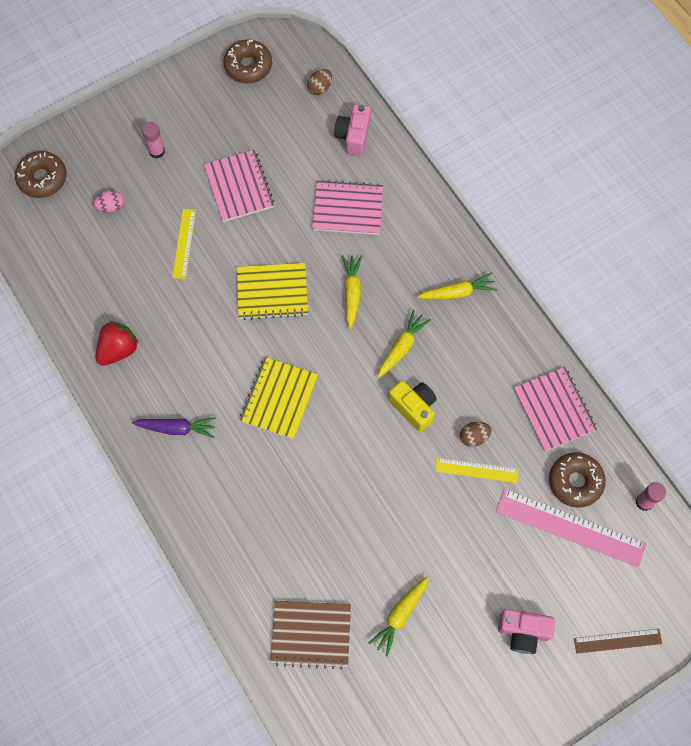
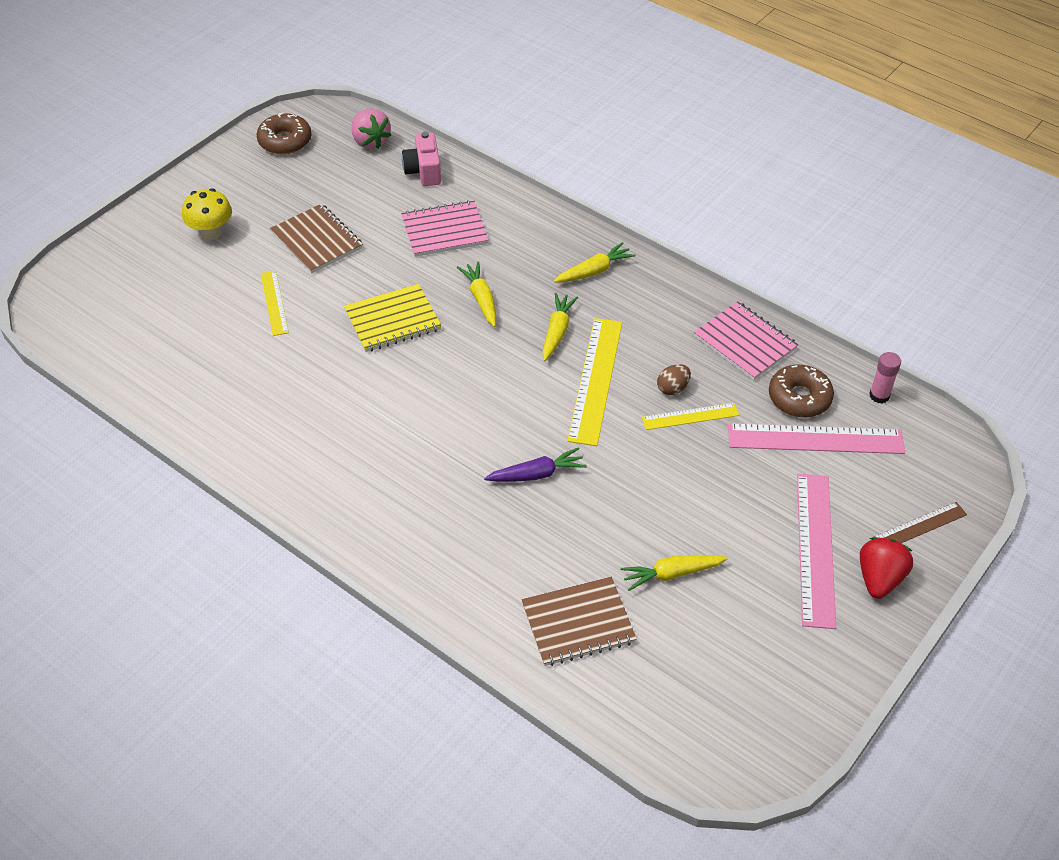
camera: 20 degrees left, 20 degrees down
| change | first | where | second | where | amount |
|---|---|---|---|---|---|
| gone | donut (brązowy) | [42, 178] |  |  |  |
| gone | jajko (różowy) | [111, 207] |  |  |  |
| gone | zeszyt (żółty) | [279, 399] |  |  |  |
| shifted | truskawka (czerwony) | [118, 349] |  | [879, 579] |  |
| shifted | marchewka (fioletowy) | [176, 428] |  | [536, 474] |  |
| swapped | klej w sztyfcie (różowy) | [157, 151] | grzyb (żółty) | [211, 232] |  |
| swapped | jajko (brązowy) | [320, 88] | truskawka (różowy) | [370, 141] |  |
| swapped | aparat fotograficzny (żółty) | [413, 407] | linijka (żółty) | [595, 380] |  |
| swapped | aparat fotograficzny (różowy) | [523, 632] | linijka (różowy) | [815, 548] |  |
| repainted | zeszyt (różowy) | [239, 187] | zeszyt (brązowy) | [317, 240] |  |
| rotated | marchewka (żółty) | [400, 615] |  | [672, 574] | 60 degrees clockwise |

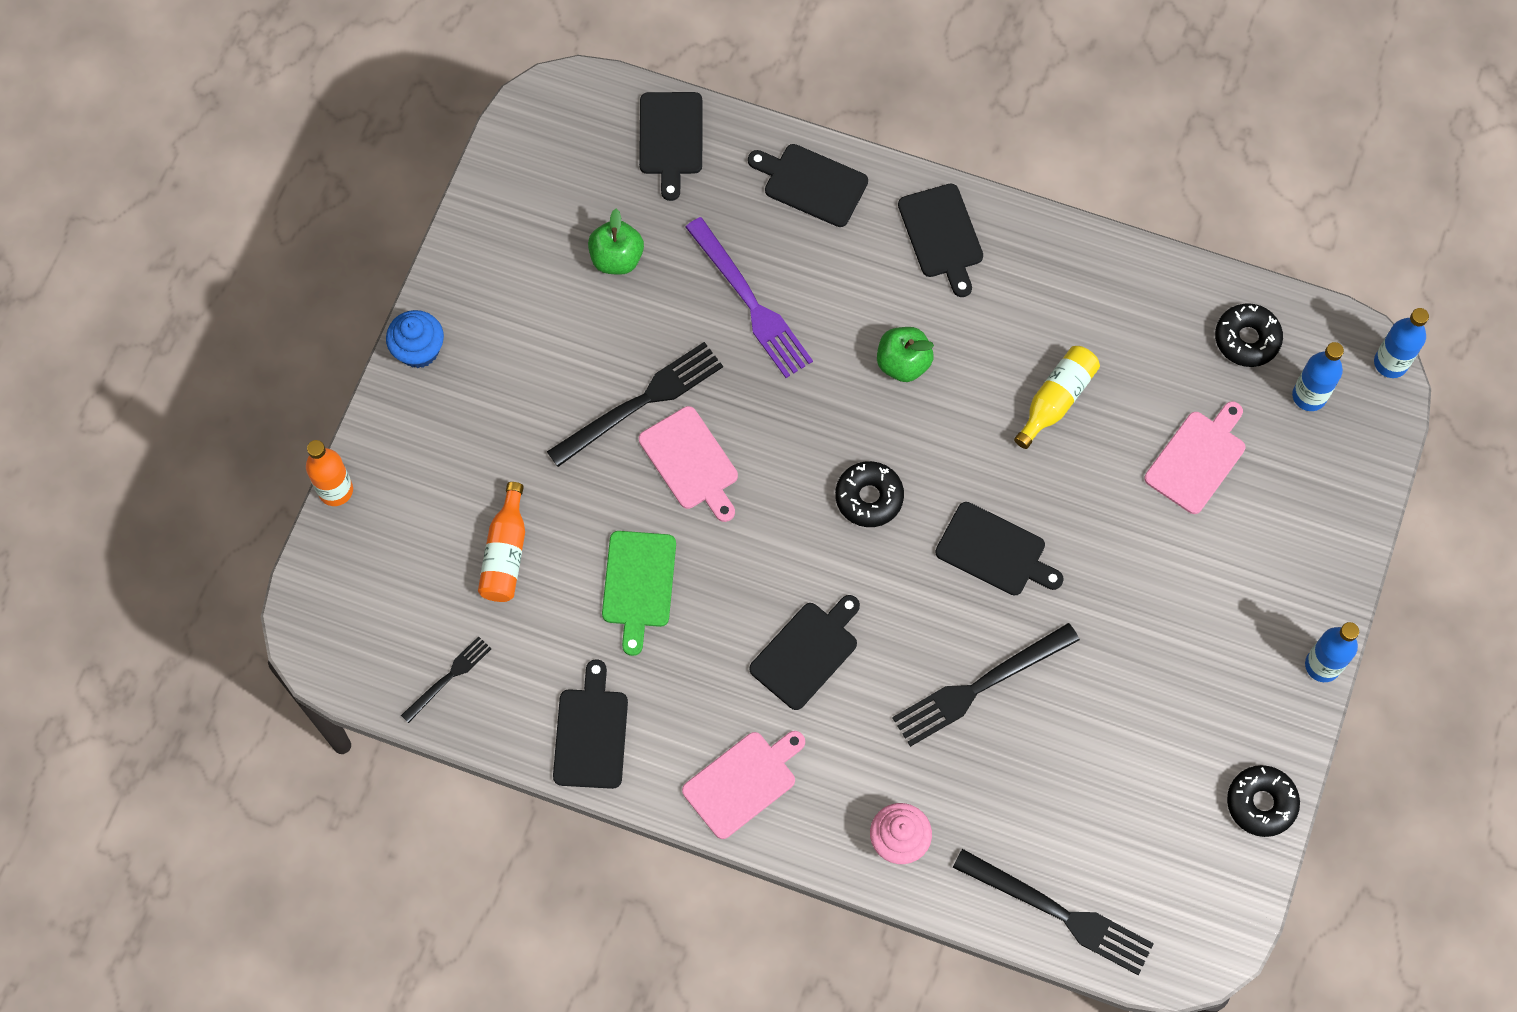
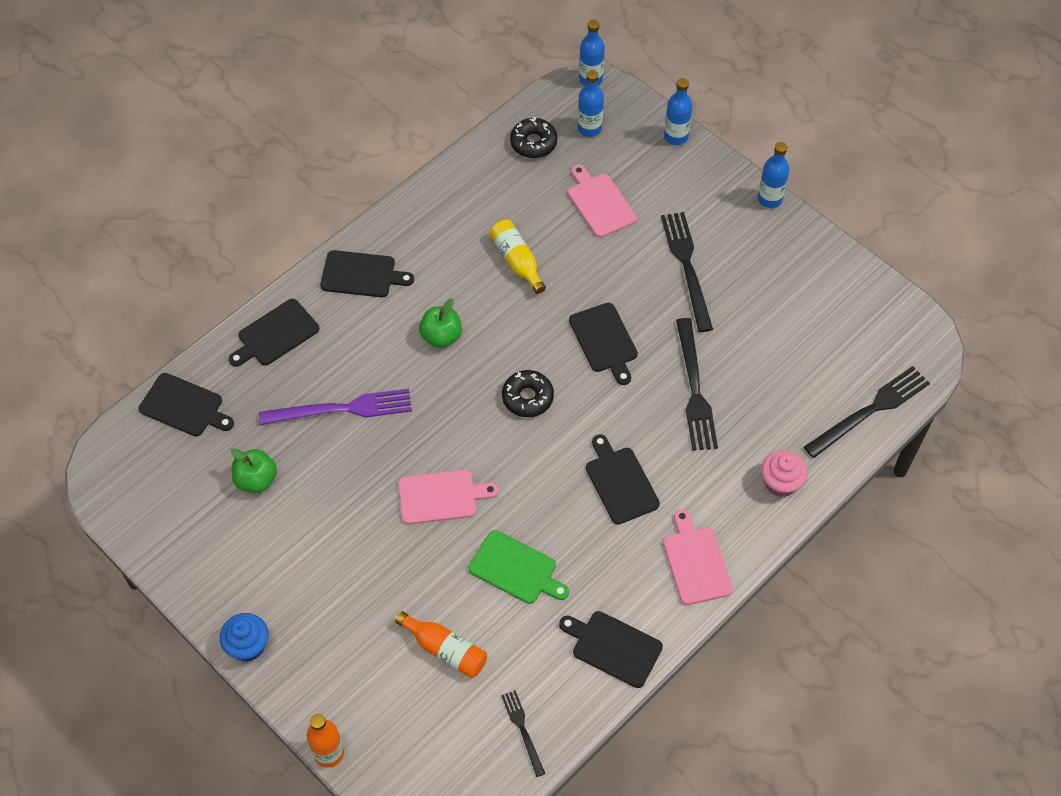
camera: 65 degrees left, 10 degrees down
| change | first | where | second | where | amount |
|---|---|---|---|---|---|
| gone | donut (czarny) | [1261, 803] |  |  |  |
| new |  |  | butelka (niebieski) | [676, 136] |  |
| shifted | widelec (czarny) | [641, 402] |  | [687, 267] |  |
| rotated | deska do krojenia (czarny) | [995, 551] |  | [604, 340] | 105 degrees clockwise |

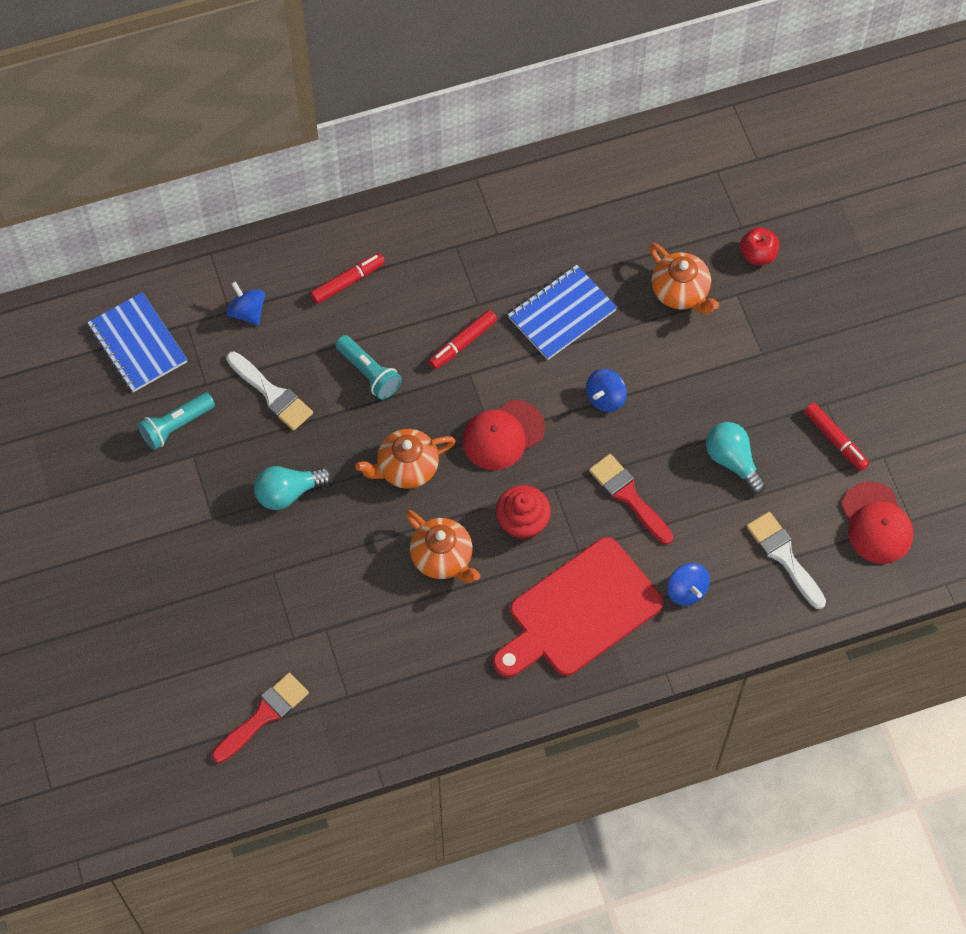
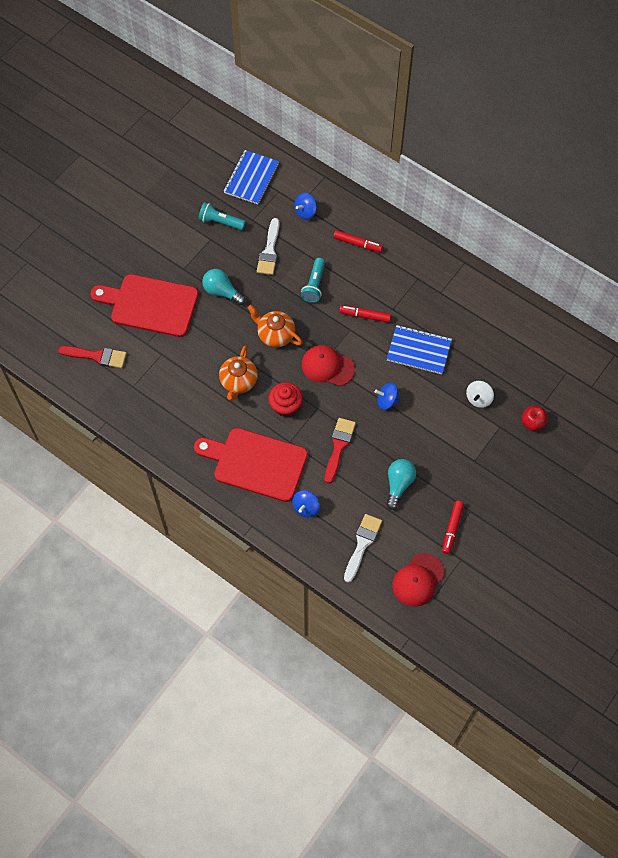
camera: 55 degrees right, 0 degrees up
| change | first | where | second | where | amount |
|---|---|---|---|---|---|
| new |  |  | deska do krojenia (czerwony) | [150, 305] |  |
| swapped | imbryk (pomarańczowy) | [681, 292] | bączek (biały) | [478, 399] |  |
| rotated | bączek (niebieski) | [247, 312] |  | [305, 212] | 150 degrees counterclockwise |

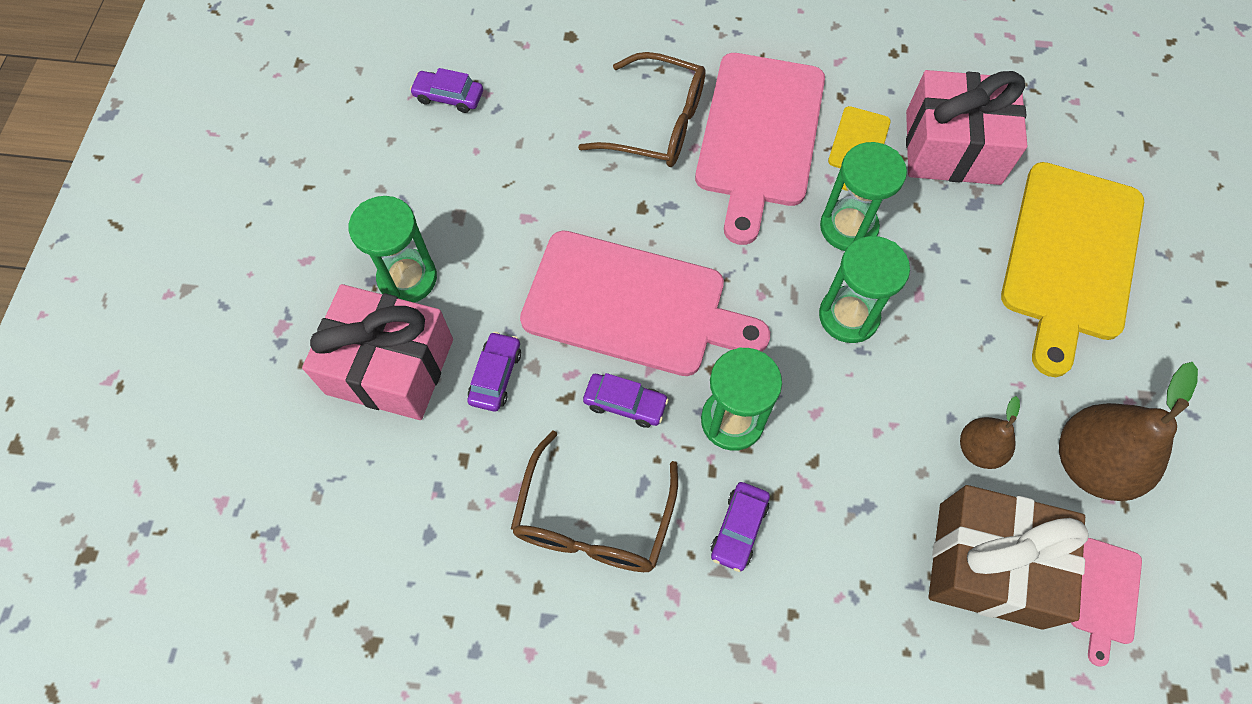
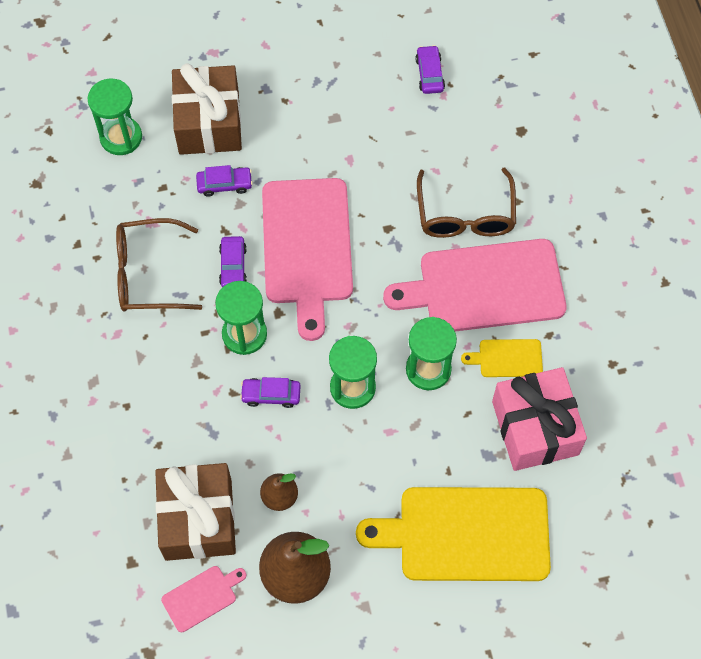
camera: 70 degrees right, 0 degrees up
| change | first | where | second | where | amount |
|---|---|---|---|---|---|
| shifted | klepsydra (zielony) | [407, 278] |  | [121, 137] |  |
| shifted | samochód (fioletowy) | [739, 528] |  | [271, 395] |  |
| repainted | prezent (różowy) | [390, 366] | prezent (brązowy) | [209, 123] |  |
| rotated | deska do krojenia (różowy) | [1104, 595] |  | [202, 597] | 150 degrees clockwise |

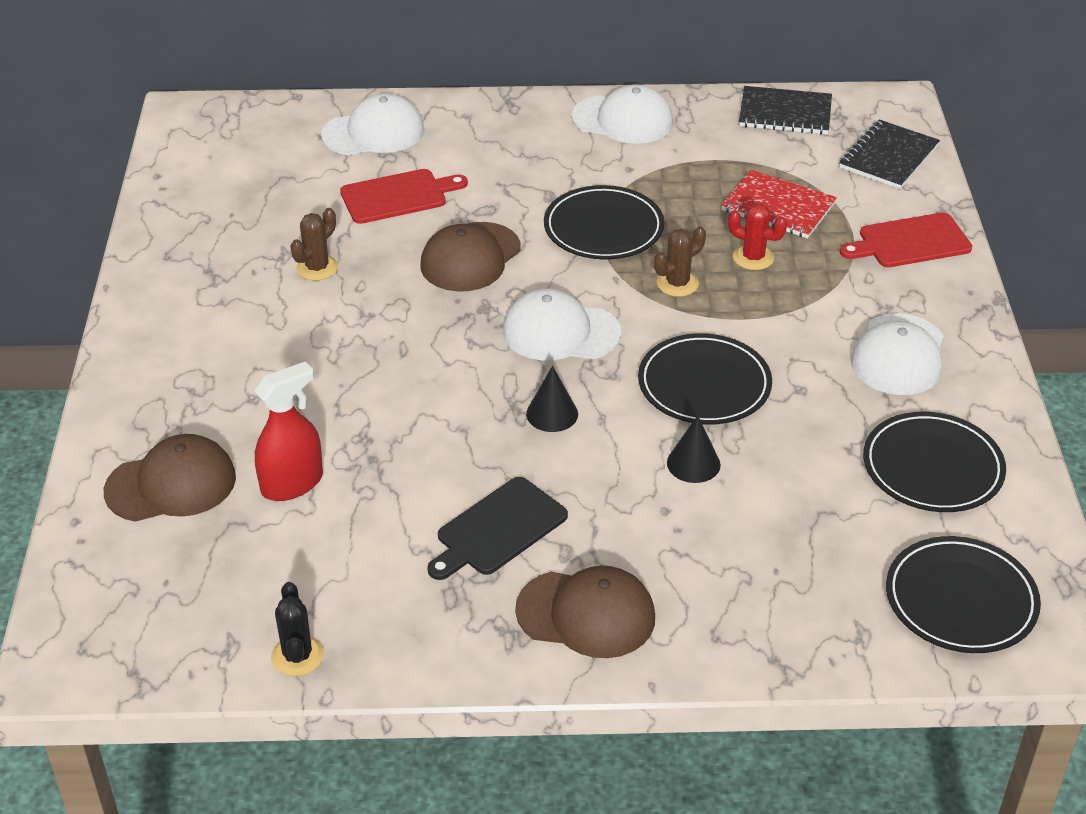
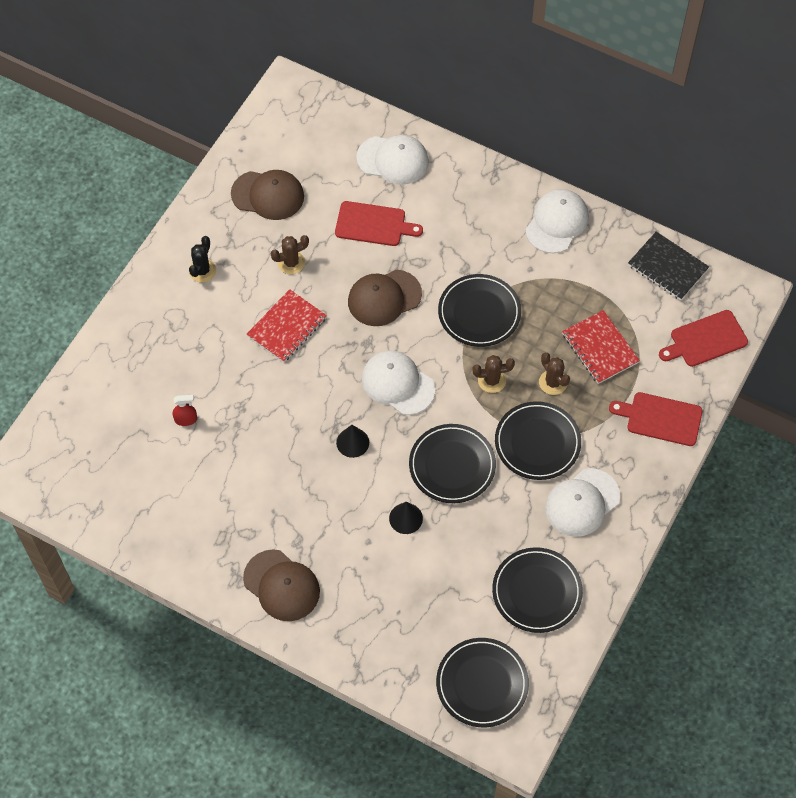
camera: 30 degrees right, 20 degrees up
| change | first | where | second | where | amount |
|---|---|---|---|---|---|
| gone | deska do krojenia (czarny) | [498, 529] |  |  |  |
| new |  |  | zeszyt (czerwony) | [287, 327] |  |
| new |  |  | talerz (czarny) | [537, 442] |  |
| shifted | czapka (brązowy) | [171, 484] |  | [268, 195] |  |
| shifted | kaktus (czarny) | [297, 656] |  | [202, 270] |  |
| swapped | zeszyt (czarny) | [889, 157] | deska do krojenia (czerwony) | [705, 340] |  |
| repainted | kaktus (czerwony) | [753, 257] | kaktus (brązowy) | [553, 382] |  |
| rotated | czapka (biały) | [623, 120] |  | [557, 222] | 105 degrees counterclockwise |
| scaled | spryskiwacz (czerwony) | [292, 483] |  | [186, 419] | x0.56 |

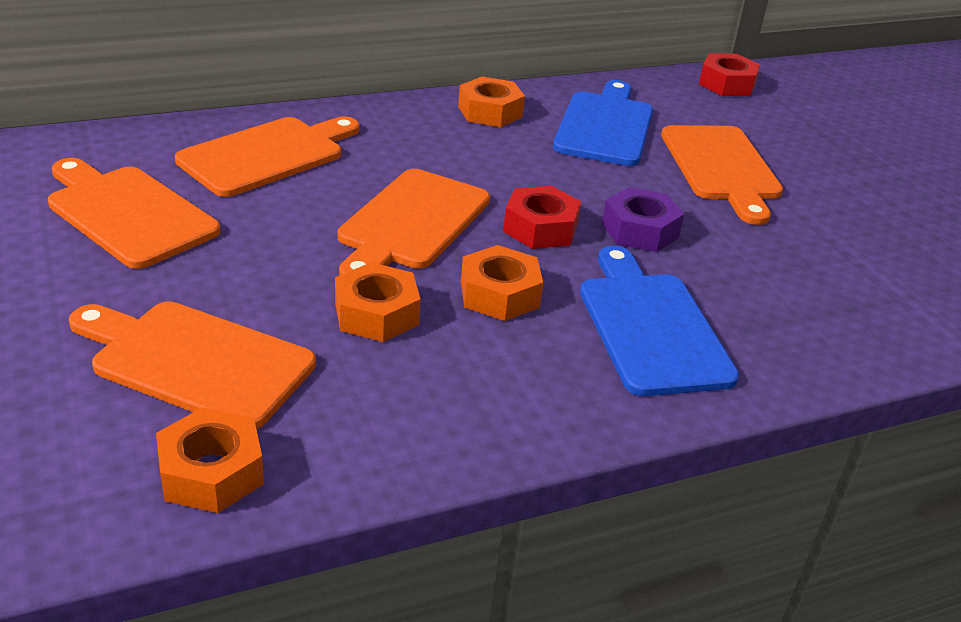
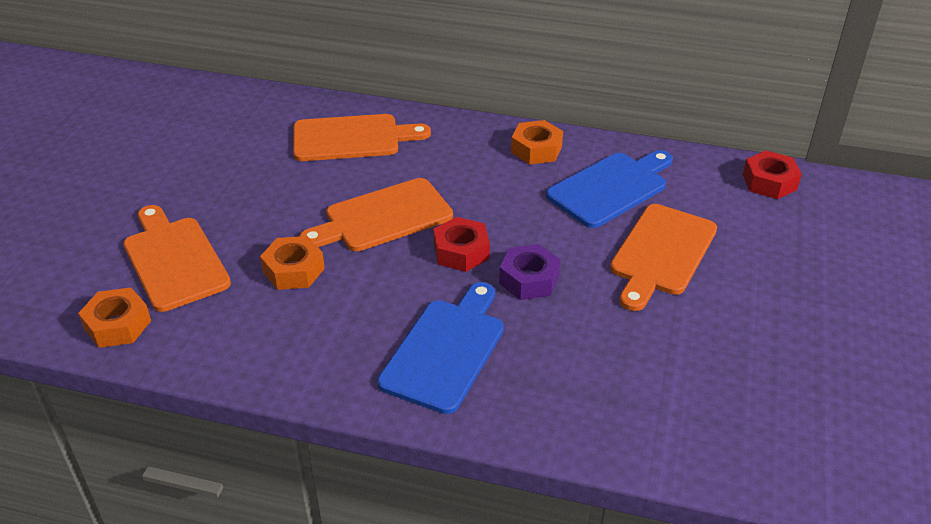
camera: 40 degrees right, 5 degrees up
| change | first | where | second | where | amount |
|---|---|---|---|---|---|
| gone | deska do krojenia (pomarańczowy) | [128, 214] |  |  |  |
| gone | nakrętka (pomarańczowy) | [499, 294] |  |  |  |

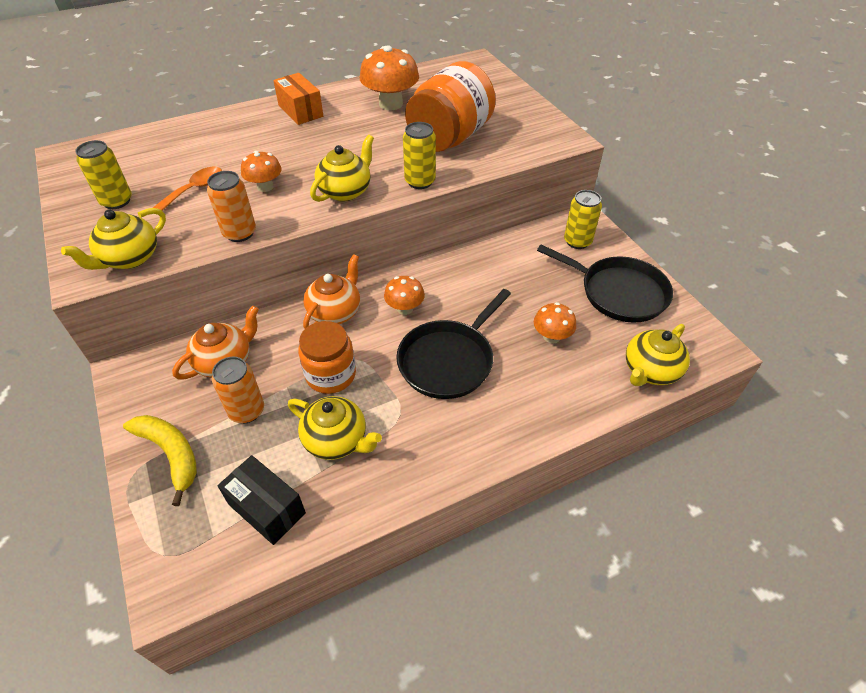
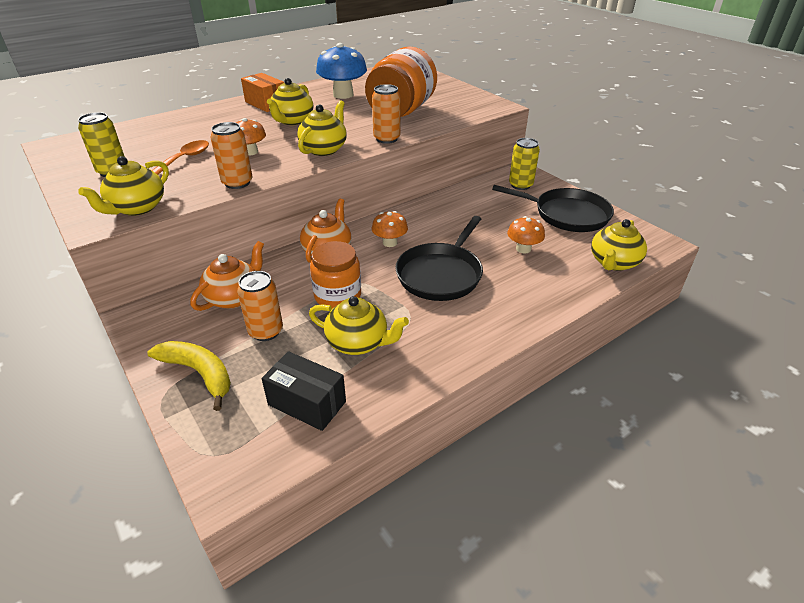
camera: 10 degrees left, 10 degrees down
| change | first | where | second | where | amount |
|---|---|---|---|---|---|
| new |  |  | imbryk (żółty) | [292, 121] |  |
| repainted | grzyb (pomarańczowy) | [390, 104] | grzyb (niebieski) | [343, 95] |  |
| repainted | puszka (żółty) | [420, 182] | puszka (pomarańczowy) | [386, 139] |  |

